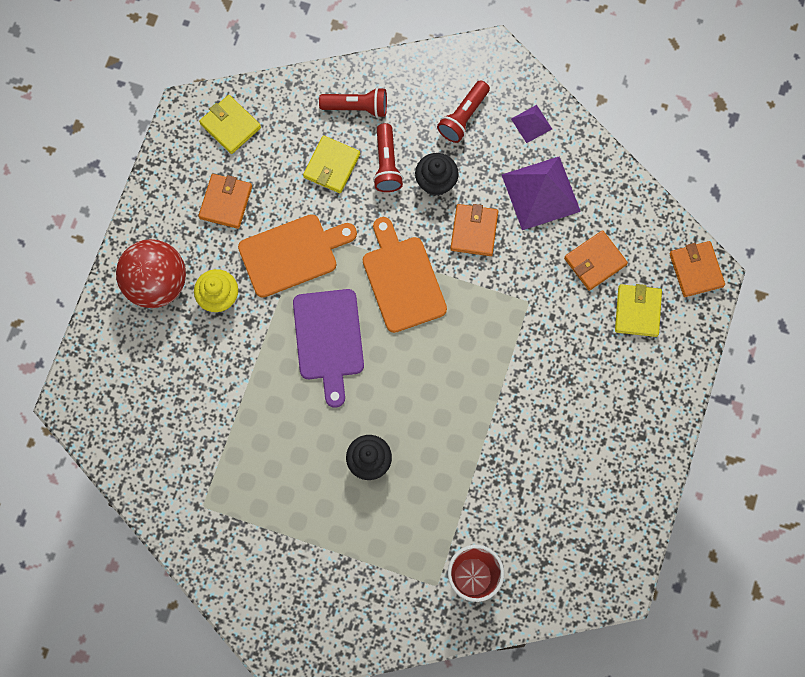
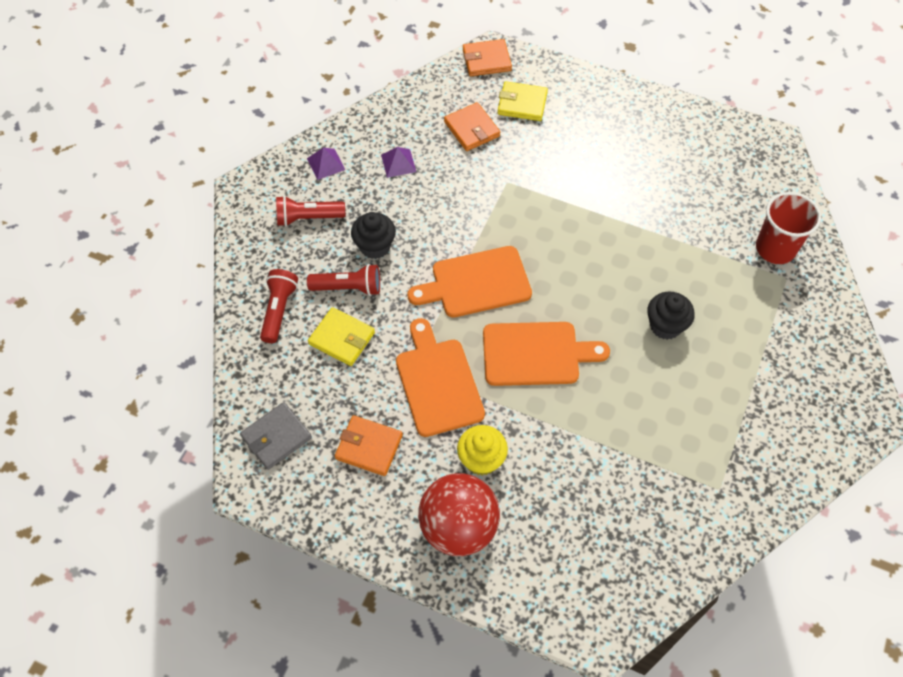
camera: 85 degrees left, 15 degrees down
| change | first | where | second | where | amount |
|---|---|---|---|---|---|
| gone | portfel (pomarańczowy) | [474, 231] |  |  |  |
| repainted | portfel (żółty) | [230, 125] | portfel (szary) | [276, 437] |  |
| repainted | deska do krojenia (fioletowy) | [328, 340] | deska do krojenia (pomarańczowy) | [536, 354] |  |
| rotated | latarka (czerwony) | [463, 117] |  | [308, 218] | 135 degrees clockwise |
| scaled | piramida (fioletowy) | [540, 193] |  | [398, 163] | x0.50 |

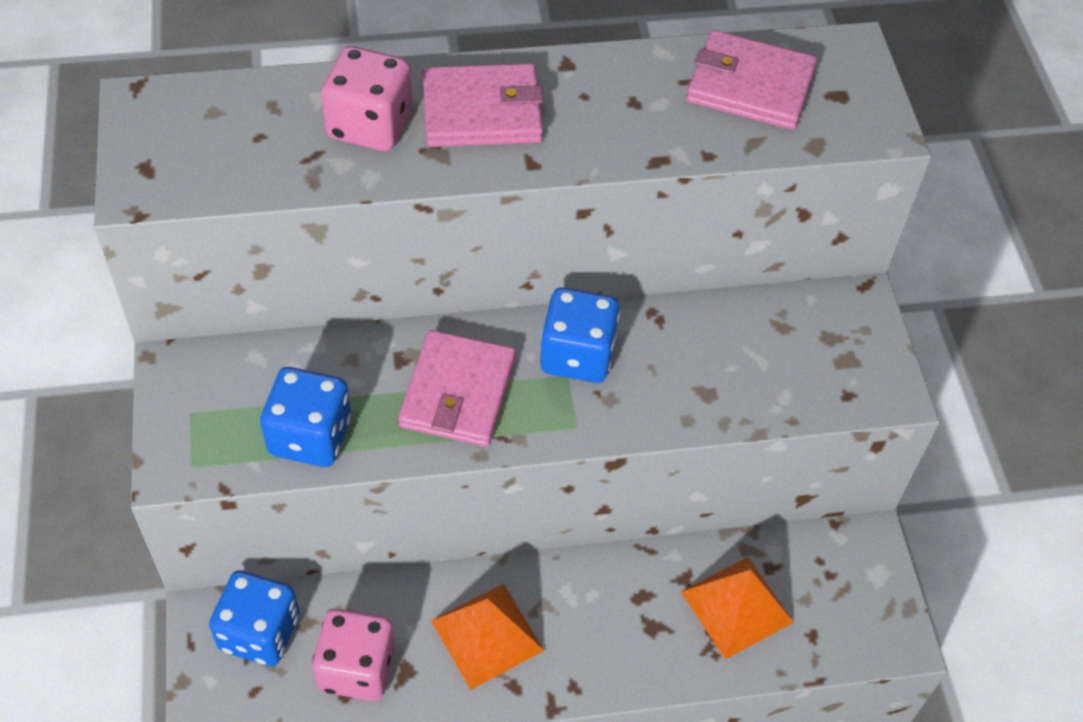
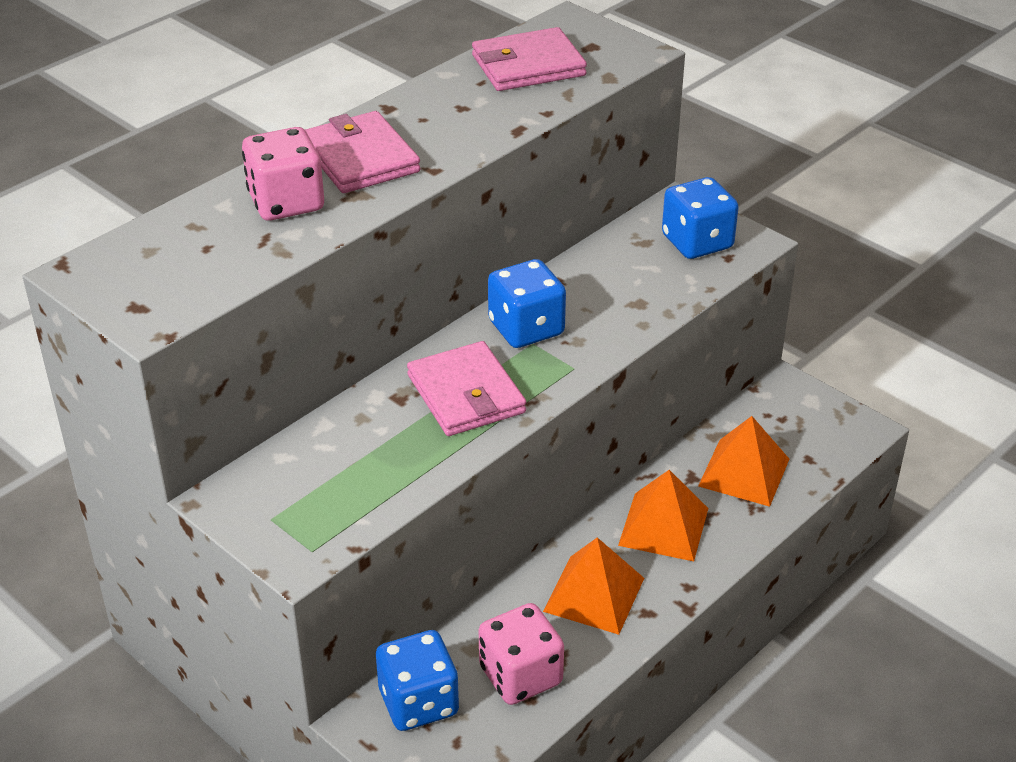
camera: 35 degrees left, 15 degrees down
| change | first | where | second | where | amount |
|---|---|---|---|---|---|
| new |  |  | piramida (pomarańczowy) | [663, 526] |  |
| shifted | kostka do gry (niebieski) | [310, 436] |  | [697, 242] |  |
| rotated | portfel (różowy) | [482, 111] |  | [360, 158] | 75 degrees counterclockwise |

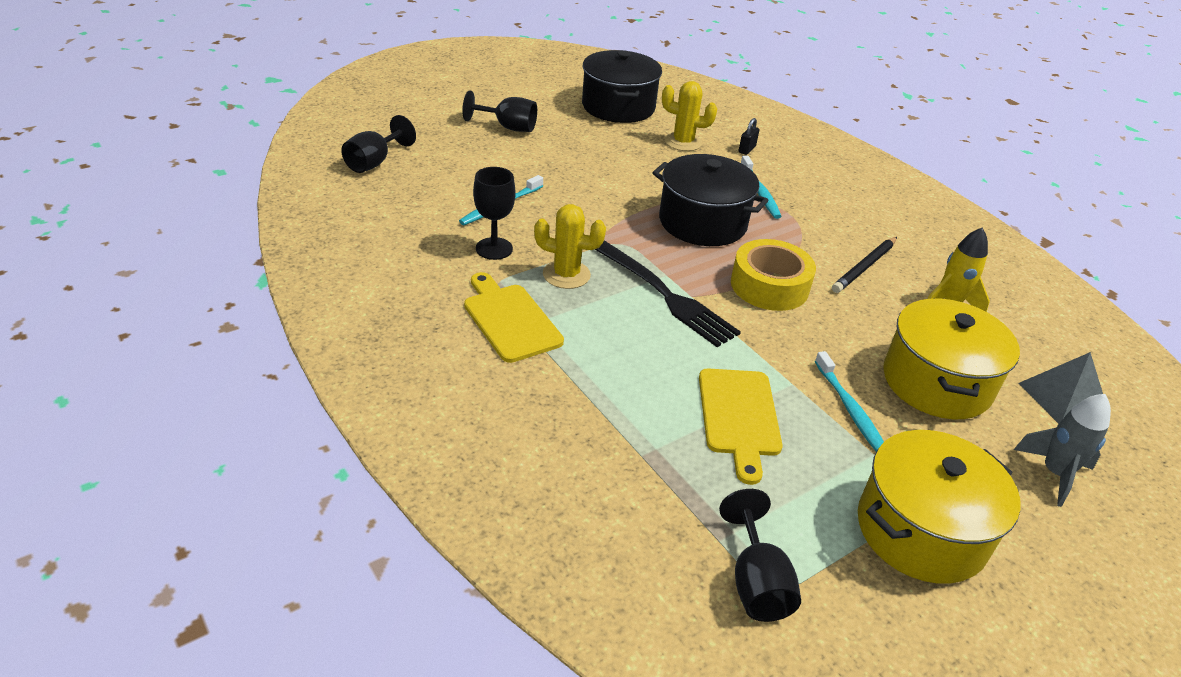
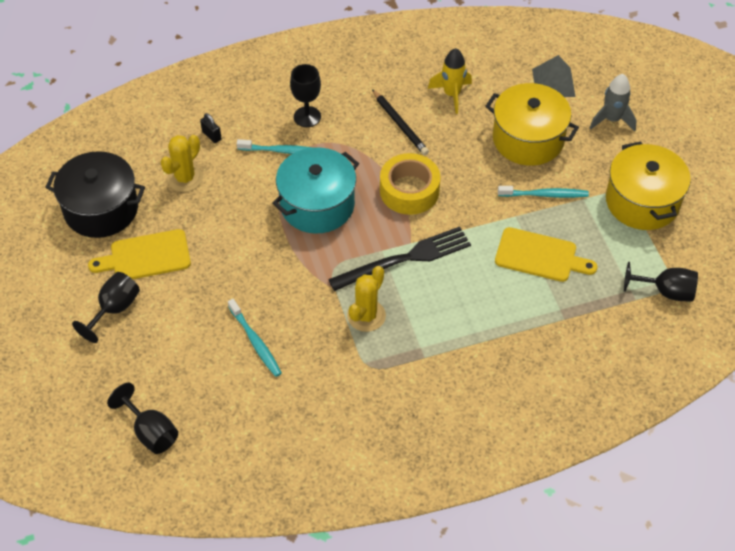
camera: 70 degrees left, 15 degrees up
| change | first | where | second | where | amount |
|---|---|---|---|---|---|
| shifted | deska do krojenia (żółty) | [510, 320] |  | [146, 256] |  |
| shifted | kielich (czarny) | [494, 248] |  | [307, 117] |  |
| repainted | garnek (czarny) | [702, 222] | garnek (turkusowy) | [317, 205] |  |

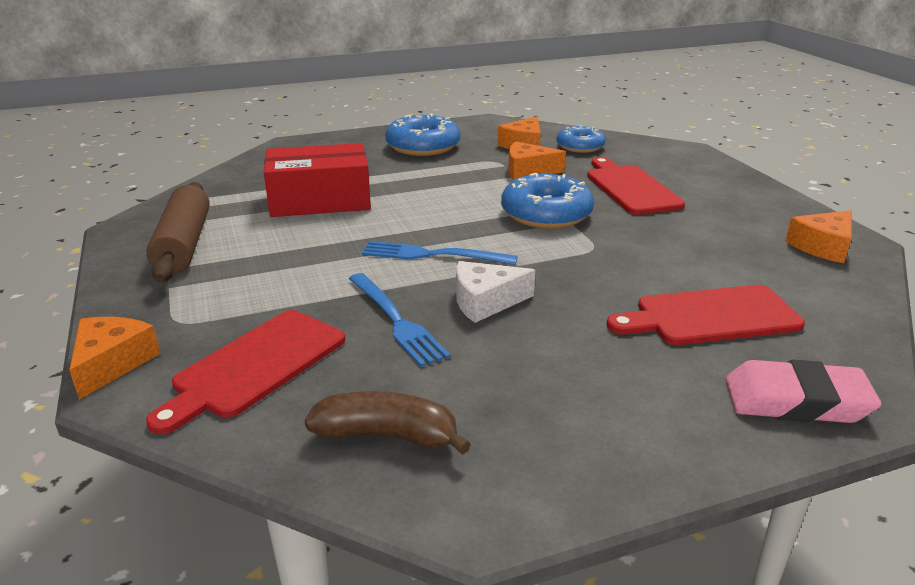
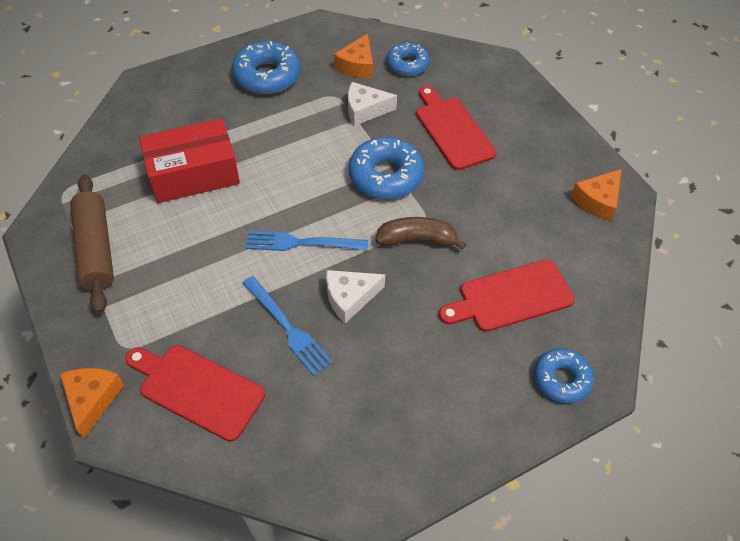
camera: 10 degrees left, 25 degrees up
| change | first | where | second | where | amount |
|---|---|---|---|---|---|
| shifted | banan (brązowy) | [387, 436] |  | [417, 240] |  |
| swapped | gumka do mazania (różowy) | [796, 401] | donut (niebieski) | [561, 379] |  |
| repainted | ser (pomarańczowy) | [528, 171] | ser (biały) | [365, 110] |  |
| rotated | deska do krojenia (czerwony) | [255, 366] |  | [197, 389] | 90 degrees clockwise |

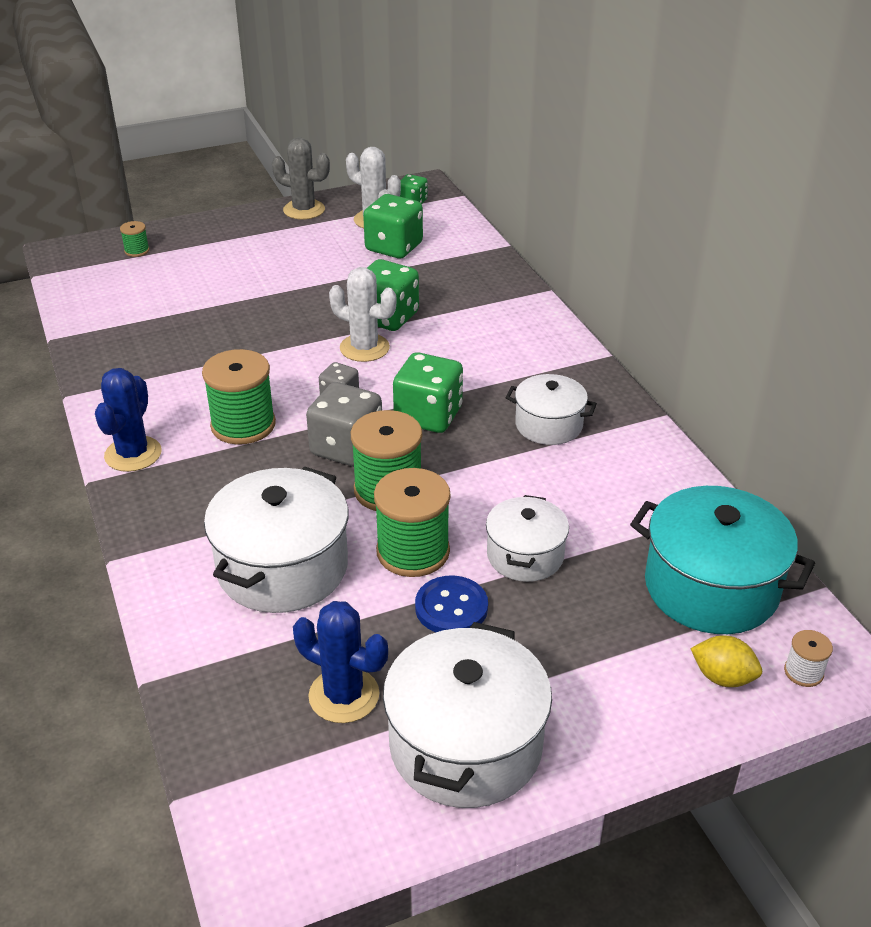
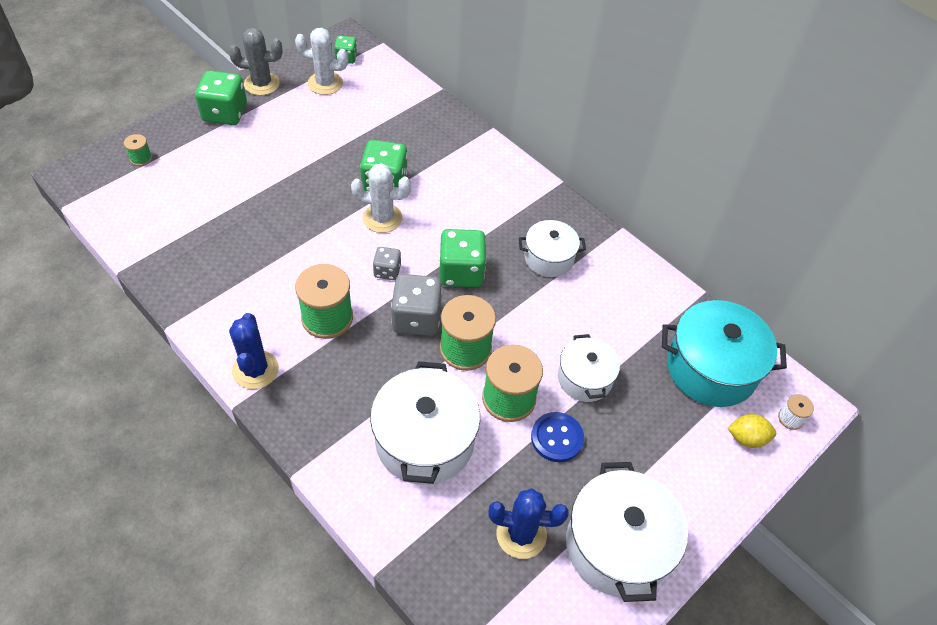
camera: 25 degrees left, 15 degrees up
| change | first | where | second | where | amount |
|---|---|---|---|---|---|
| shifted | kostka do gry (zielony) | [394, 247] |  | [225, 113] |  |

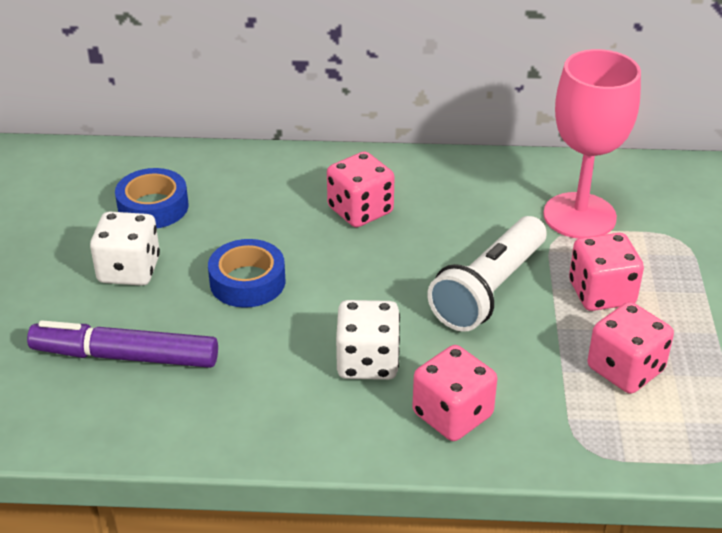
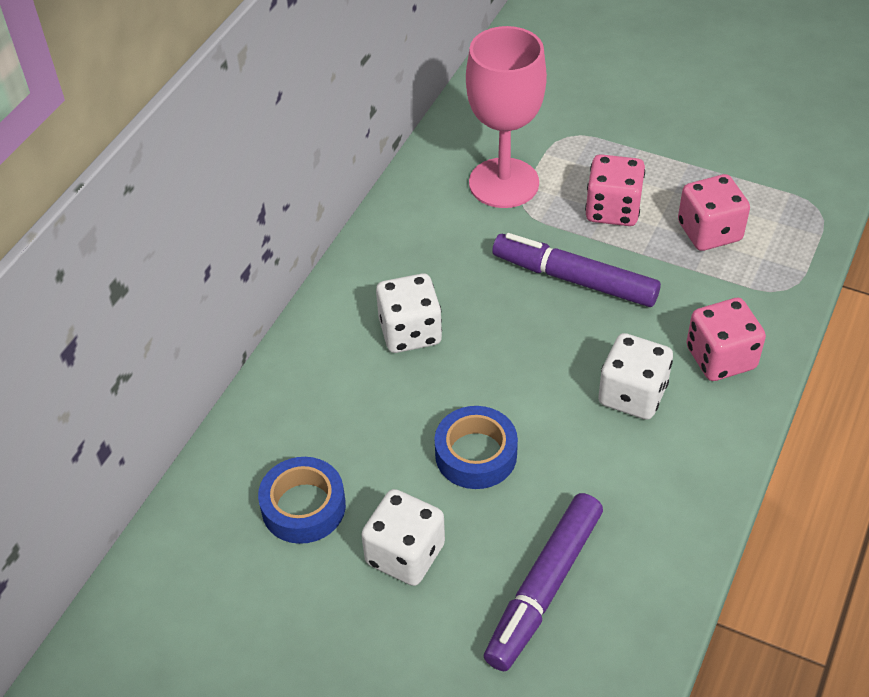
camera: 65 degrees left, 10 degrees up
| change | first | where | second | where | amount |
|---|---|---|---|---|---|
| swapped | latarka (biały) | [489, 290] | flamaster (fioletowy) | [574, 279] |  |
| repainted | kostka do gry (różowy) | [360, 210] | kostka do gry (biały) | [410, 332] |  |

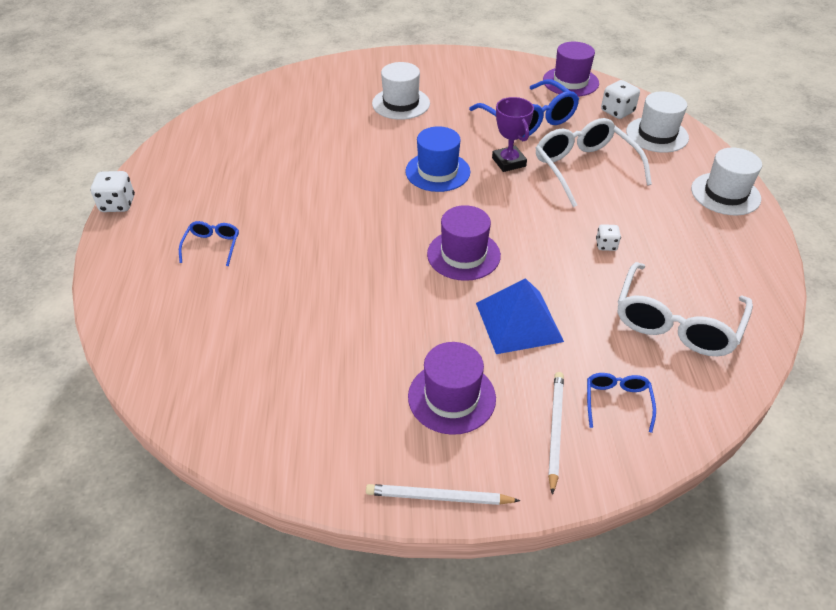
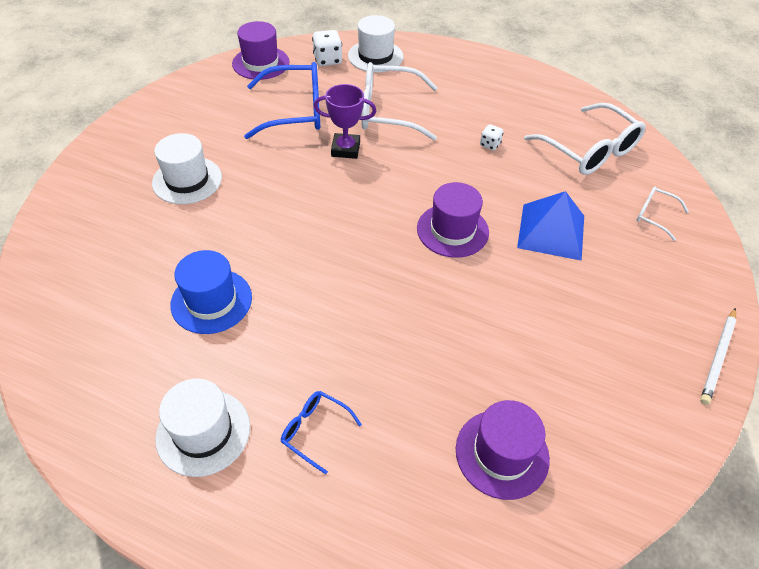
camera: 65 degrees left, 5 degrees up
| change | first | where | second | where | amount |
|---|---|---|---|---|---|
| gone | kostka do gry (biały) | [117, 204] |  |  |  |
| gone | ołówek (biały) | [555, 430] |  |  |  |
| shifted | kapelusz (niebieski) | [437, 172] |  | [211, 301] |  |
| shifted | kapelusz (fioletowy) | [451, 397] |  | [502, 453] |  |
| shifted | kapelusz (biały) | [725, 194] |  | [203, 432] |  |
| repainted | okulary (niebieski) | [617, 402] | okulary (biały) | [654, 216] |  |

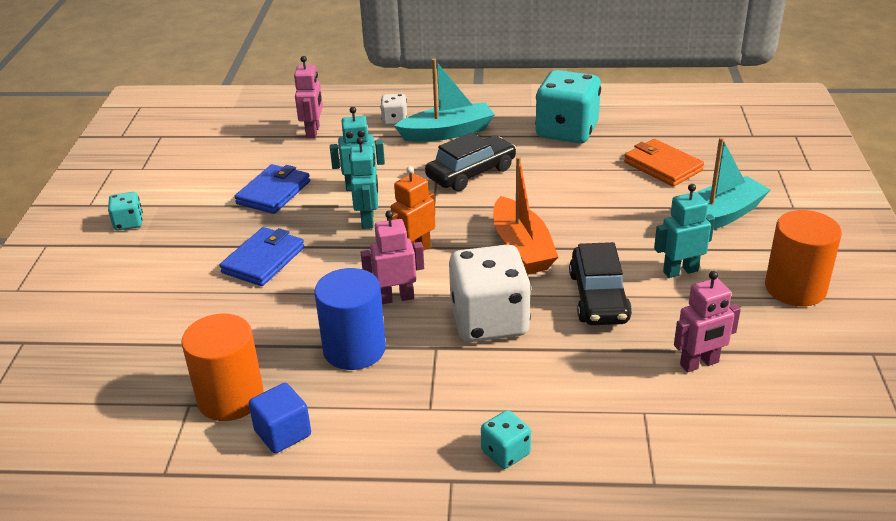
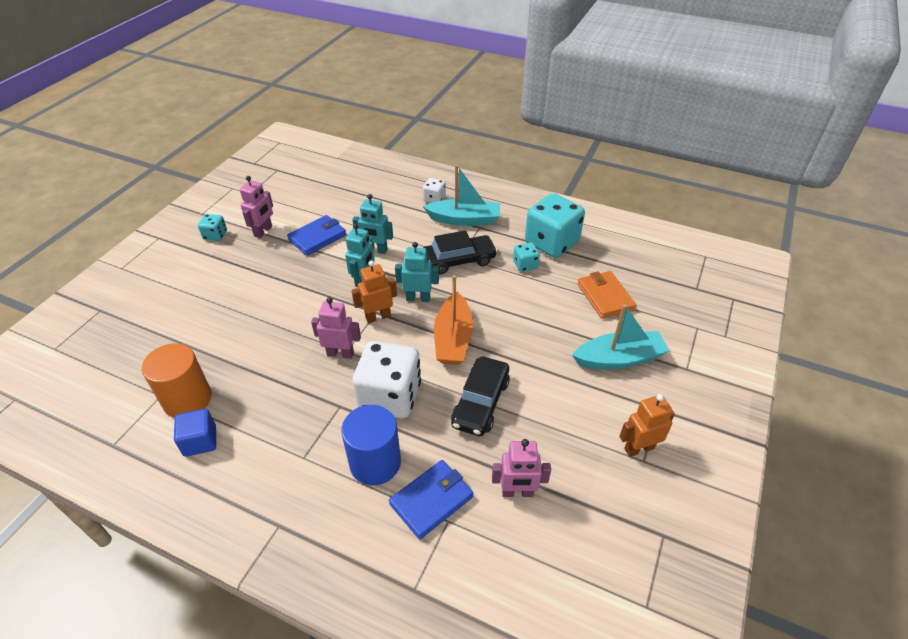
camera: 20 degrees right, 10 degrees up
| change | first | where | second | where | amount |
|---|---|---|---|---|---|
| shifted | portfel (niebieski) | [263, 260] |  | [431, 500] |  |
| shifted | robot (różowy) | [313, 132] |  | [263, 231] |  |
| shifted | walec (niebieski) | [354, 349] |  | [375, 463] |  |
| shifted | kostka do gry (turkusowy) | [505, 453] |  | [525, 265] |  |
| shifted | robot (turkusowy) | [680, 271] |  | [418, 298] |  |
| swapped | walec (pomarańczowy) | [795, 288] | robot (pomarańczowy) | [639, 448] |  |

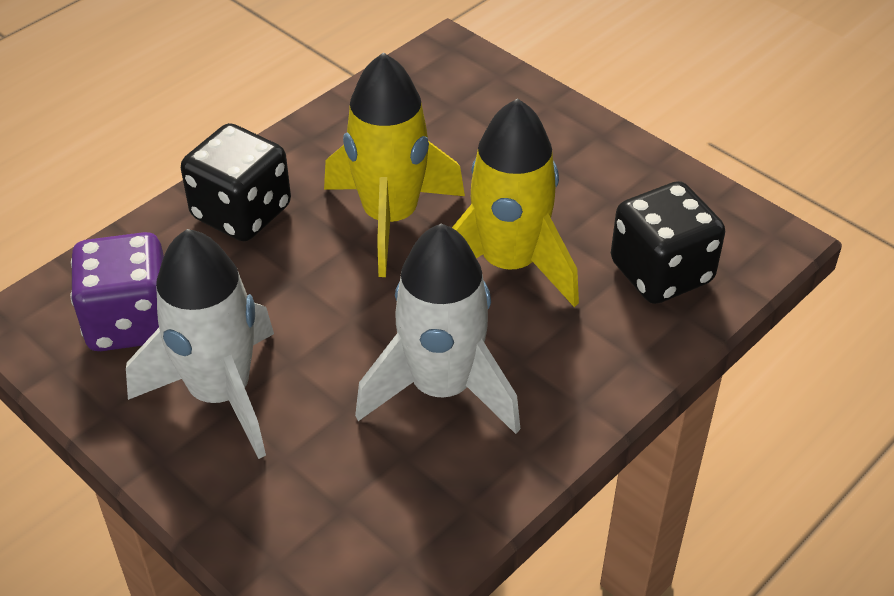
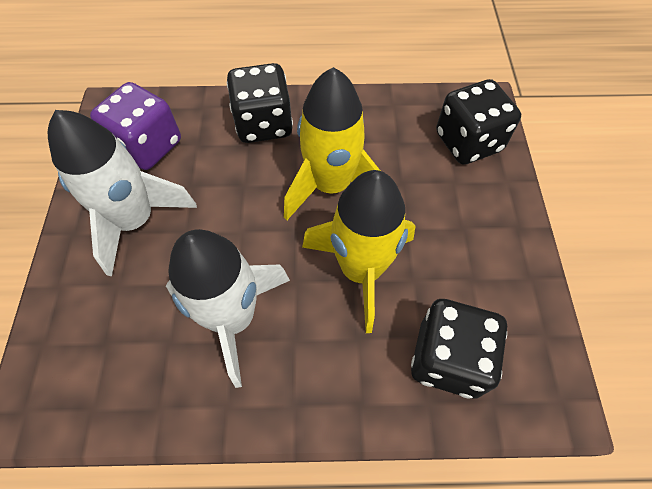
camera: 45 degrees right, 15 degrees up
| change | first | where | second | where | amount |
|---|---|---|---|---|---|
| new |  |  | kostka do gry (czarny) | [468, 142] |  |

